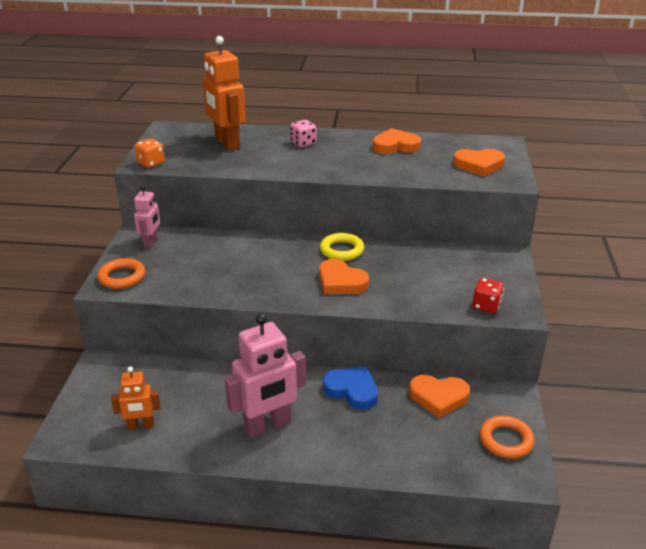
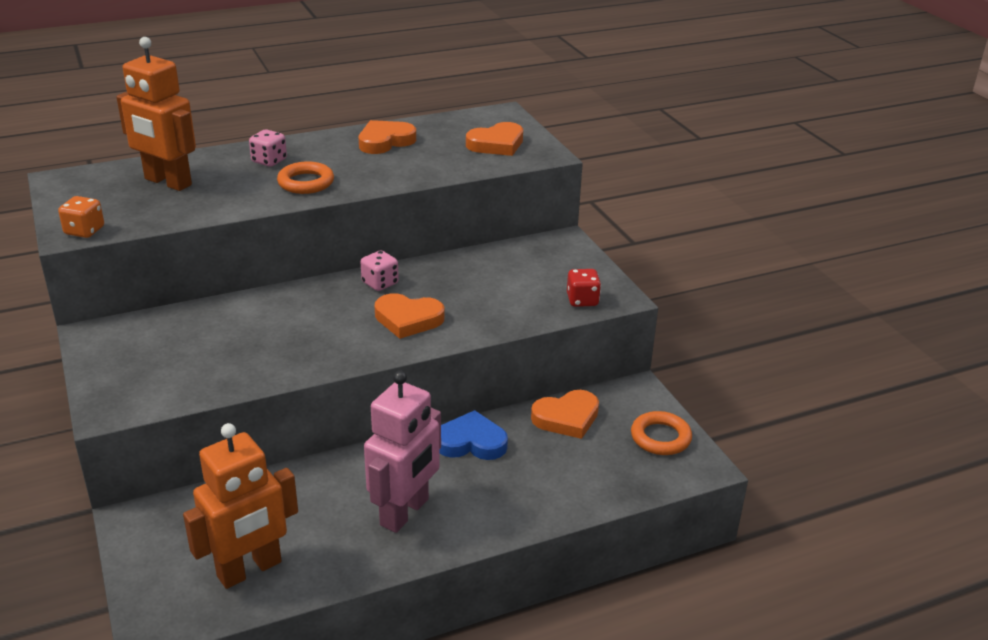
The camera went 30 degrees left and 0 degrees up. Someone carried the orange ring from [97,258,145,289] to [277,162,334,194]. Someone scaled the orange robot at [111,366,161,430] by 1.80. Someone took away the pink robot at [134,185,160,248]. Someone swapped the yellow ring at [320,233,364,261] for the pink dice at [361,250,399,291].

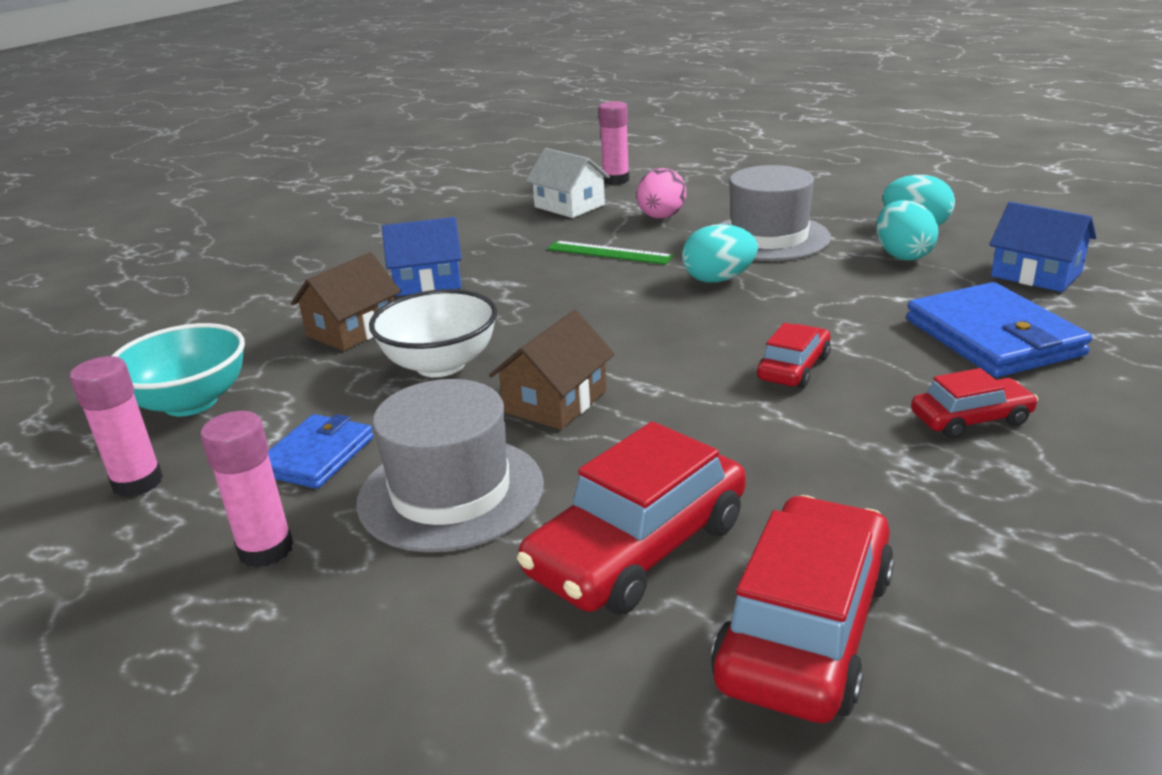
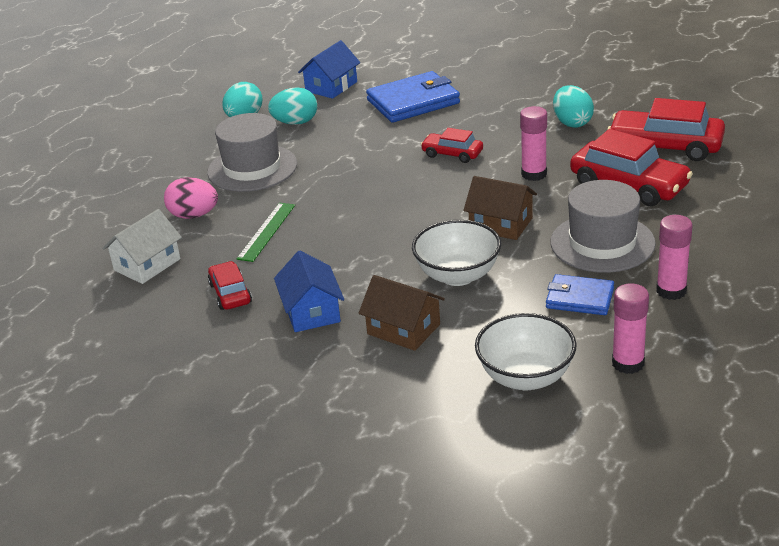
The camera went 95 degrees left and 5 degrees up. Someone repainted the turquoise bowl at [112,323,245,416], which became the white bowl at [475,313,577,391]. Someone carried the pink glue stick from [598,101,629,185] to [520,106,547,181]. Someone carried the turquoise egg from [682,224,758,283] to [553,85,594,128]. Someone carried the red car from [911,368,1038,438] to [208,261,252,310].

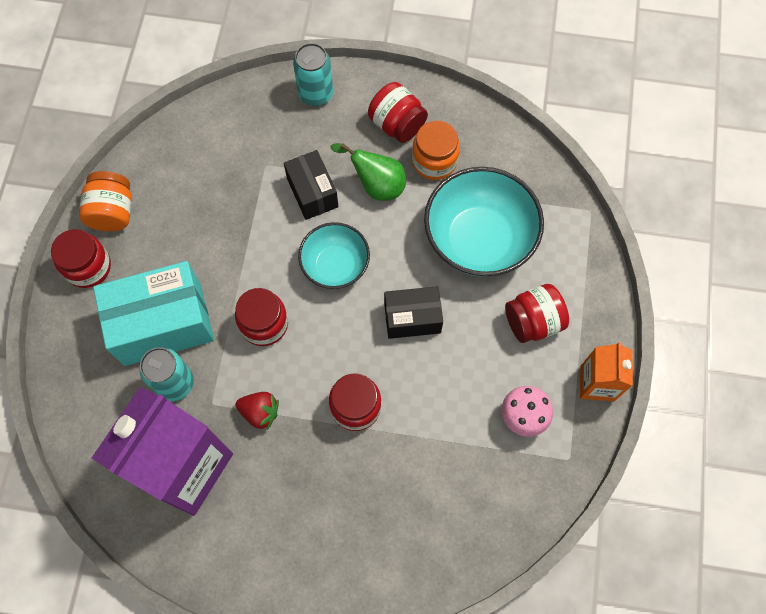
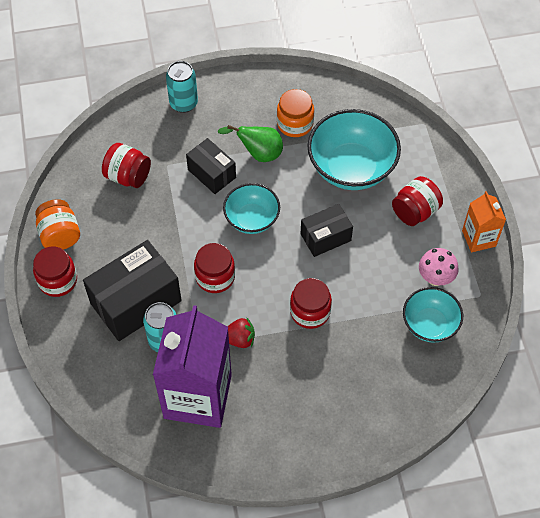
The camera went 20 degrees left and 10 degrees down. Someone repainted the turquoise box at [93,261,214,366], which became the black box at [83,240,182,341]. Someone carried the red jar from [368,82,428,143] to [102,143,151,188]. Someone put down the turquoise bowl at [403,287,463,343].

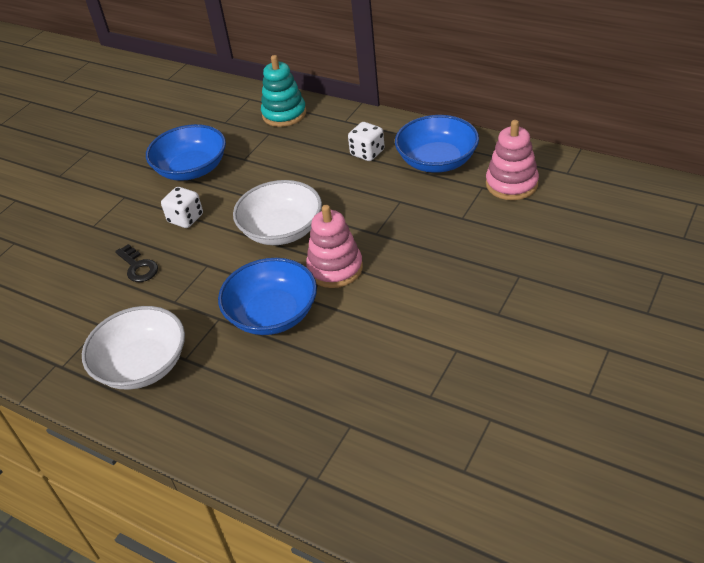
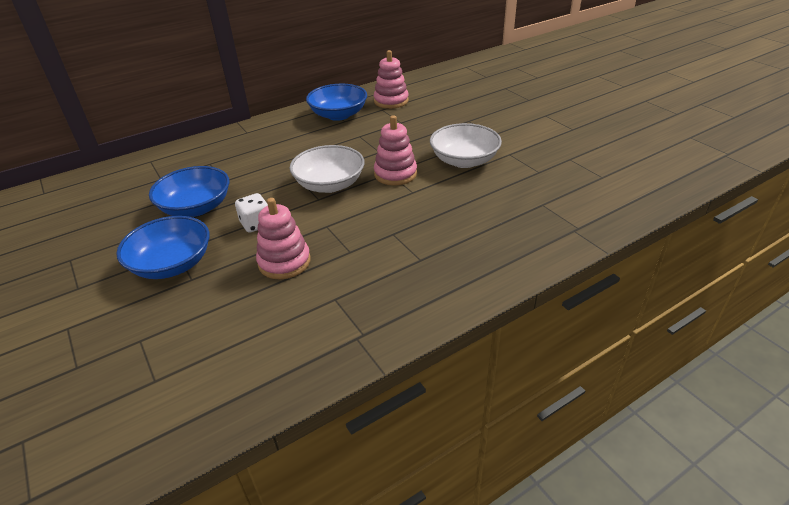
The camera went 65 degrees left and 5 degrees down. Someone carried the white bowl from [82,306,185,390] to [430,123,502,168]. Someone swapped the black key at [115,244,158,282] for the pink stacking toy at [256,198,311,279]. Someone carried the blue bowl from [218,258,317,335] to [116,216,210,279]. Someone took away the turquoise stacking toy at [261,55,306,127]. Someone took away the white dice at [348,122,385,161].

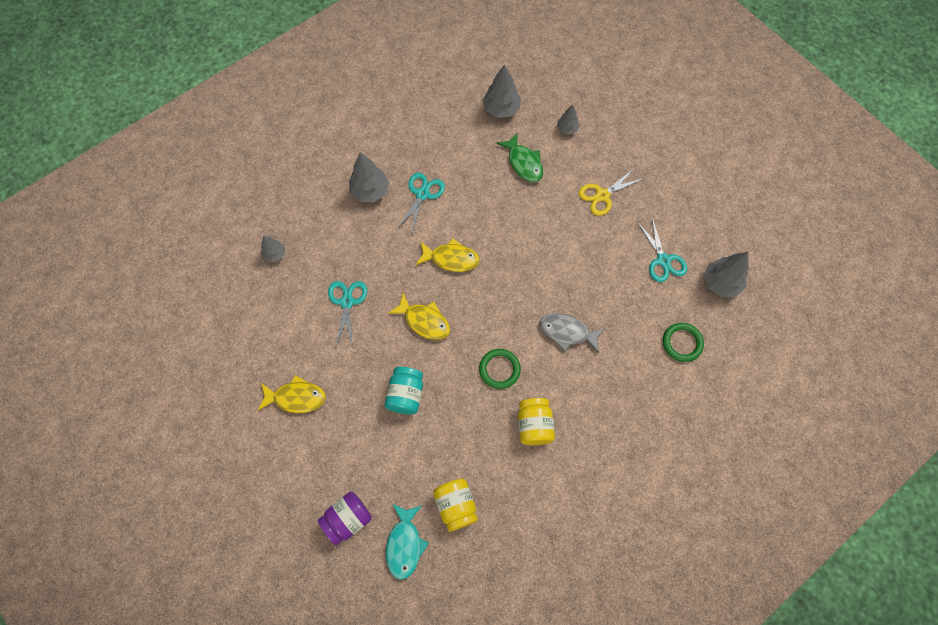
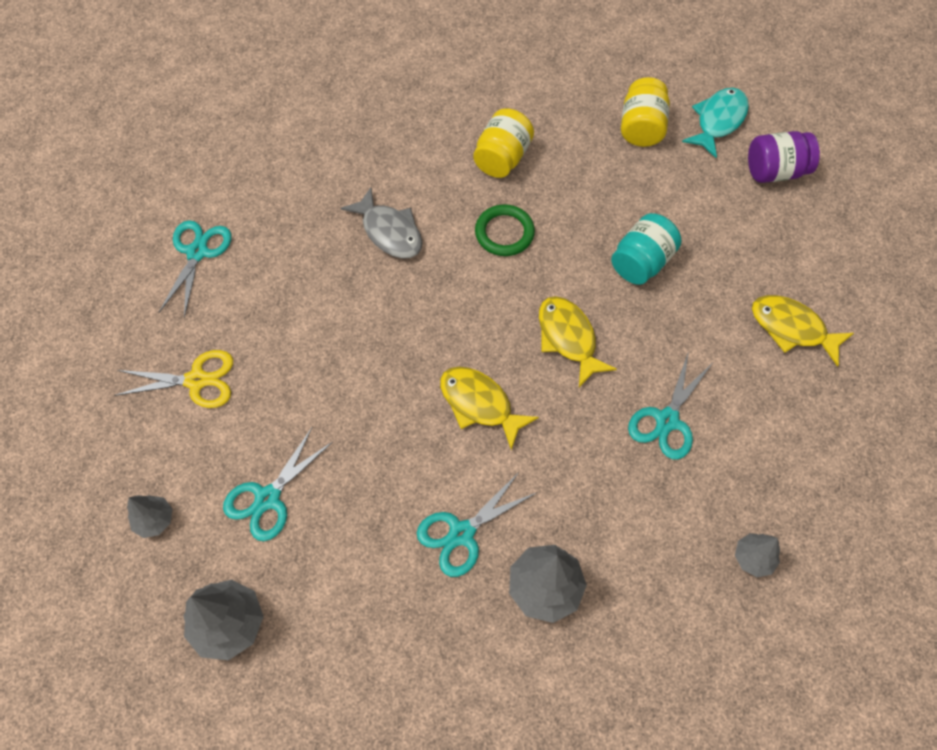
The camera went 150 degrees left and 5 degrees down. Someone swapped the green fish at [497,132,543,182] for the turquoise scissors at [223,426,333,541]. Someone took away the green ring at [663,323,704,362]. Someone took away the grey tree at [704,252,749,297].

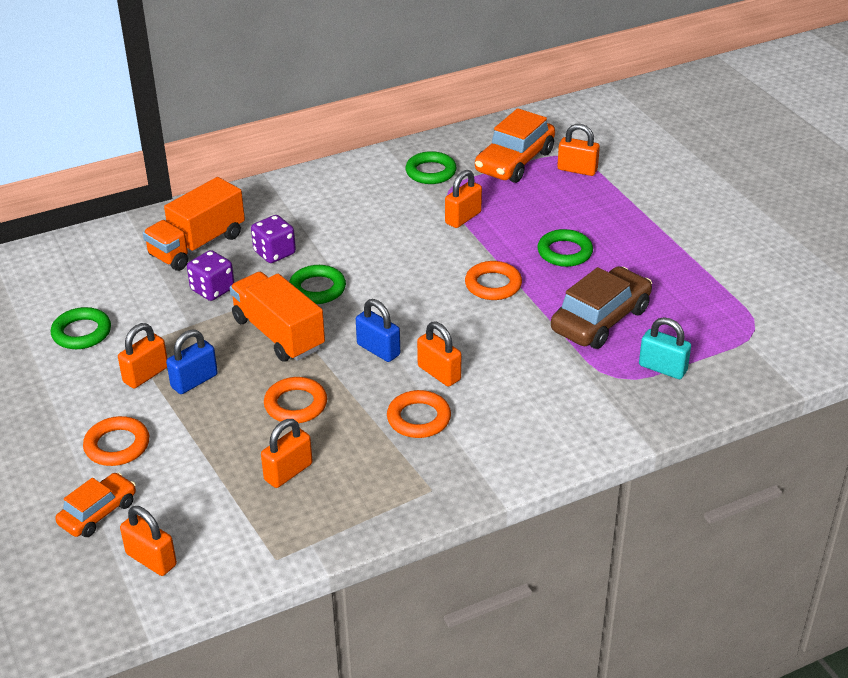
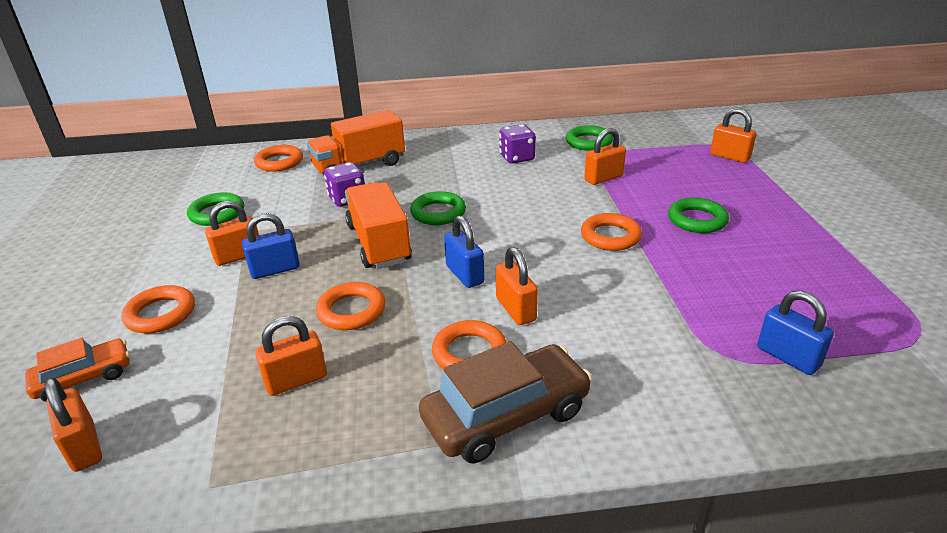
The camera went 20 degrees right and 5 degrees down. Someone carried the purple dice from [251,215,296,263] to [499,124,536,164]. Someone took away the orange car at [475,108,555,183]. Someone carried the brown car from [551,266,652,349] to [419,341,592,463]. Someone repainted the turquoise padlock at [639,317,691,379], which became the blue padlock at [757,290,834,375]. Someone put down the orange ring at [254,145,303,172].

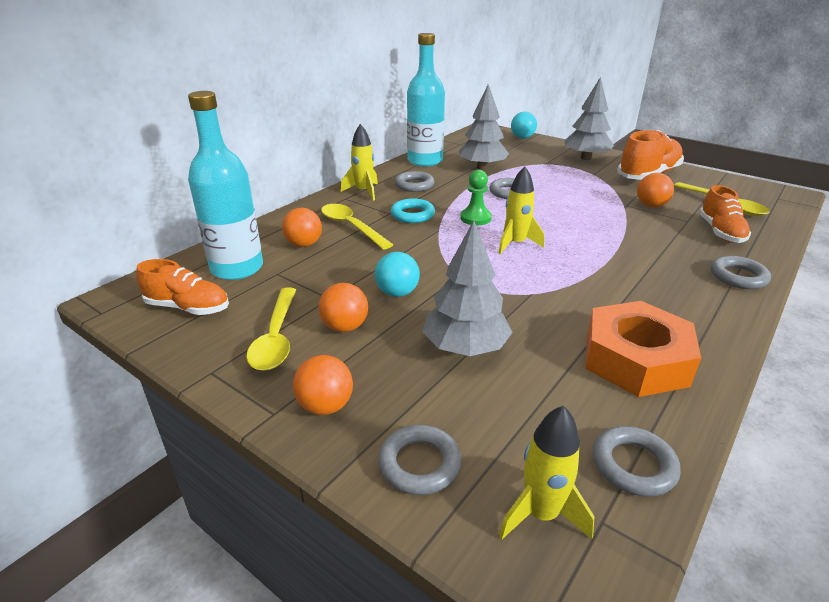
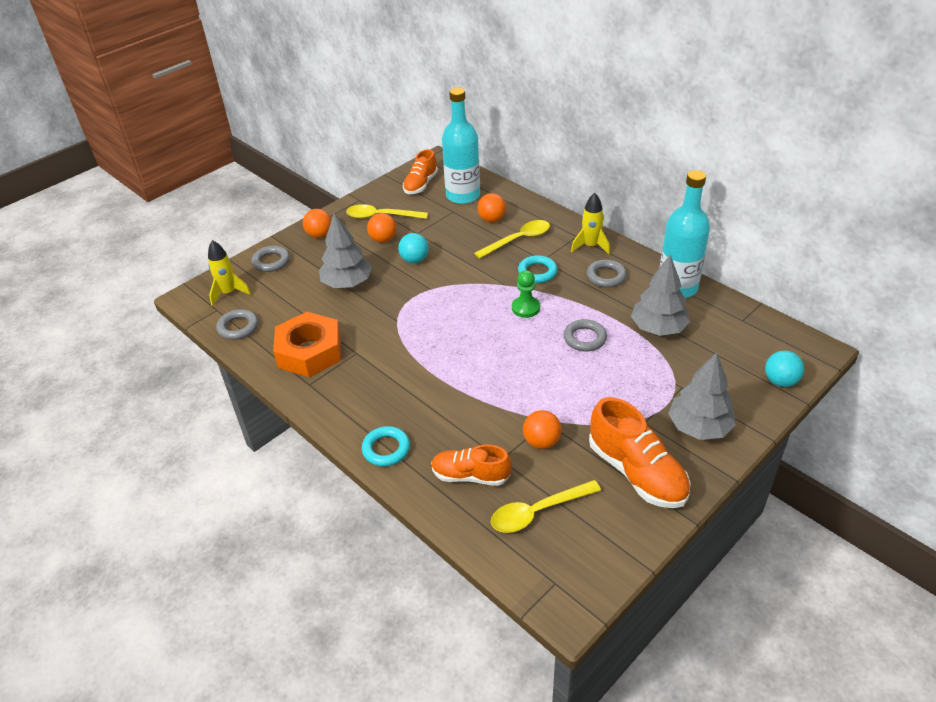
The camera went 100 degrees right and 10 degrees up. Someone took away the yellow rocket at [498,166,544,254]. Someone repainted the grey ring at [711,256,771,289], which became the turquoise ring at [362,426,410,466].

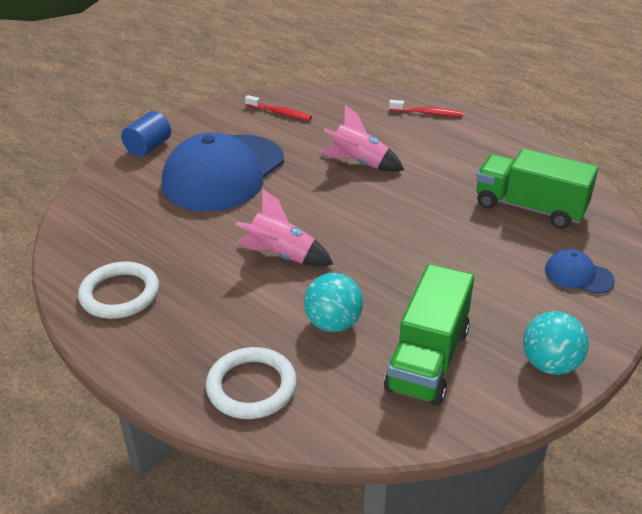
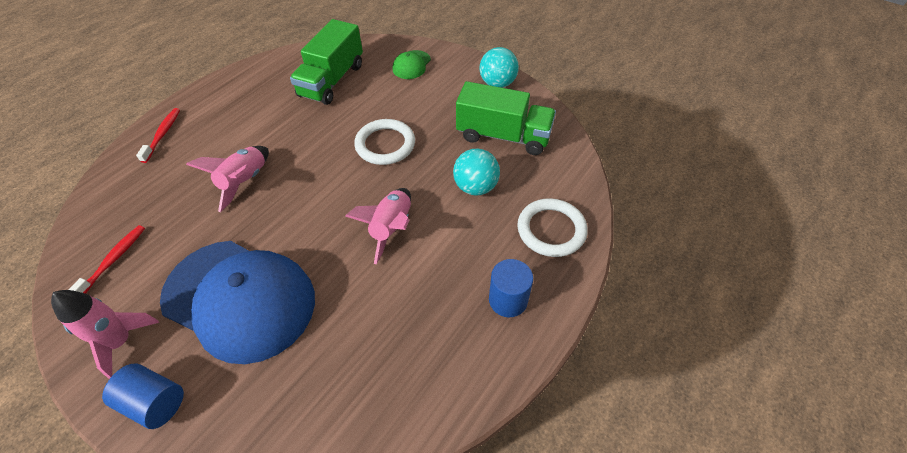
The camera went 95 degrees left and 15 degrees up. Someone carried the white ring from [78,262,159,319] to [354,119,415,165]. Someone repainted the blue cap at [545,249,615,294], which became the green cap at [392,50,431,79]. Someone put down the pink rocket at [51,290,159,379]. Someone put down the blue cylinder at [489,259,533,317].

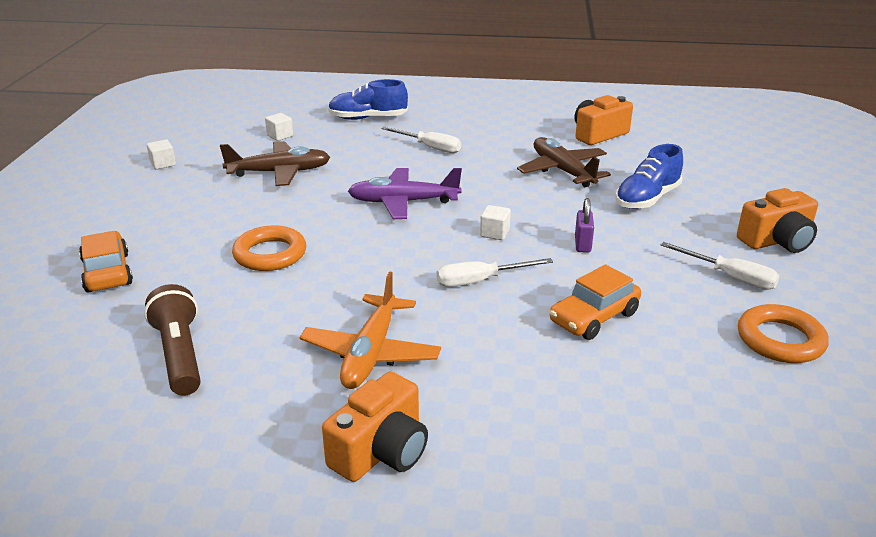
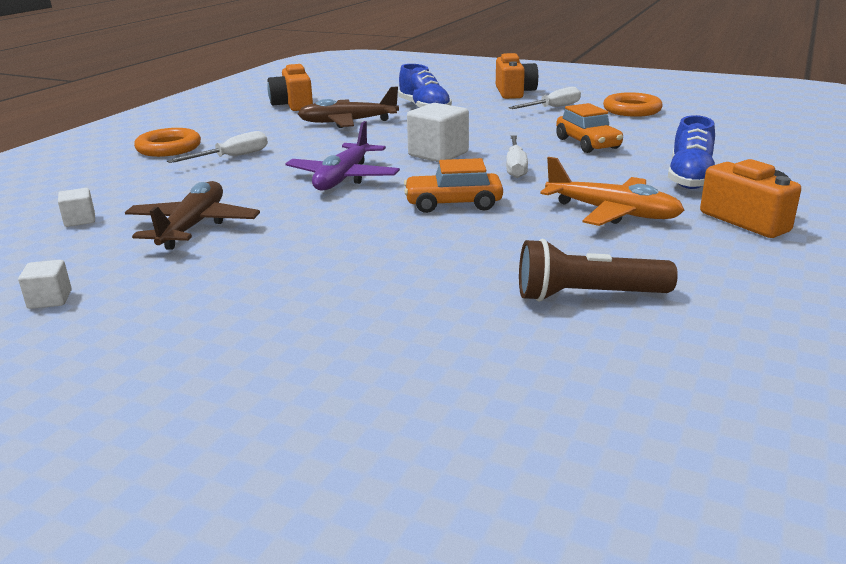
The camera went 70 degrees left and 5 degrees down. Someone carried the orange car from [79,231,133,293] to [404,158,503,213]. Someone carried the orange ring from [232,225,306,271] to [134,128,201,157]. Someone carried the blue shoe from [328,79,408,120] to [668,115,715,189]. Someone scaled the white cube at [480,205,511,240] by 1.90. Someone took away the purple padlock at [575,198,594,253].

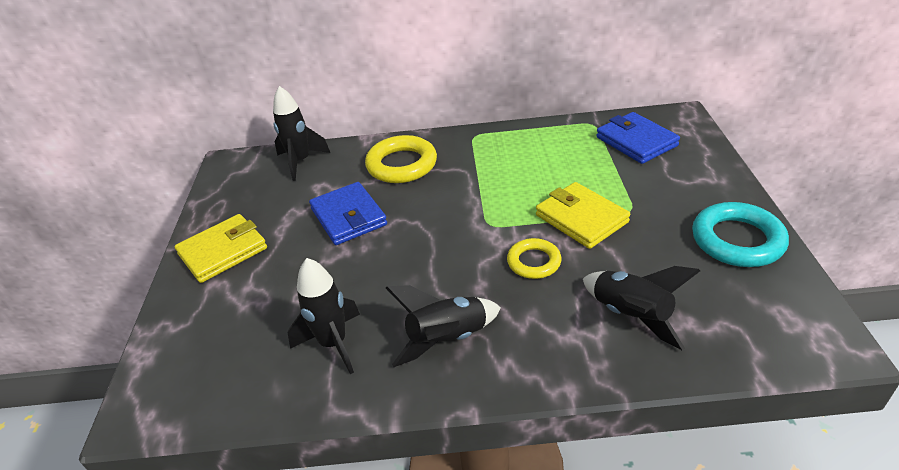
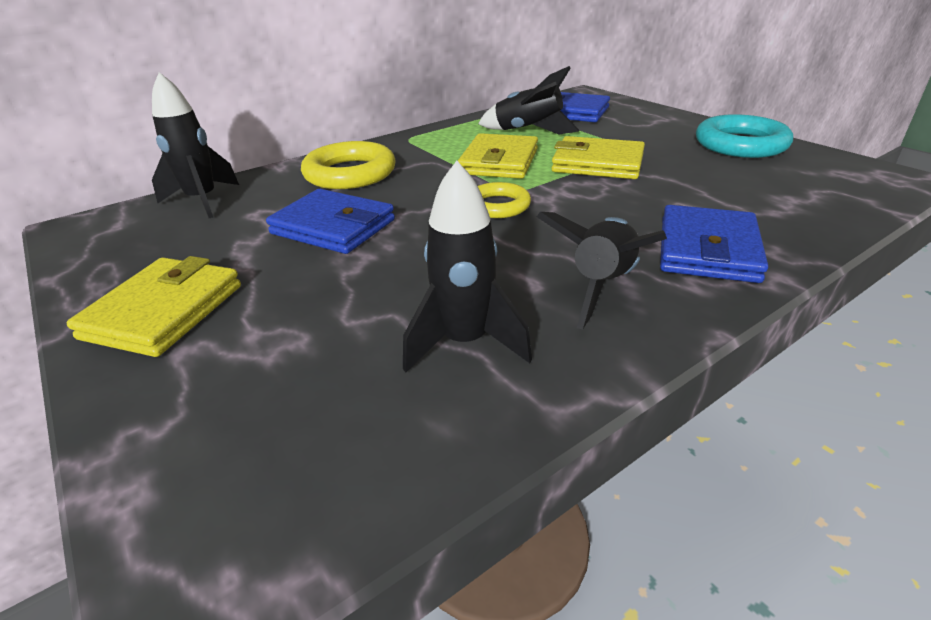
The camera went 35 degrees left and 5 degrees down. Someone carried the yellow ring from [507,238,561,279] to [478,182,531,218]. Someone carried the black rocket from [583,266,700,351] to [478,66,580,134]. Someone put down the yellow wallet at [458,133,538,179]. Someone put down the blue wallet at [660,205,768,283].

